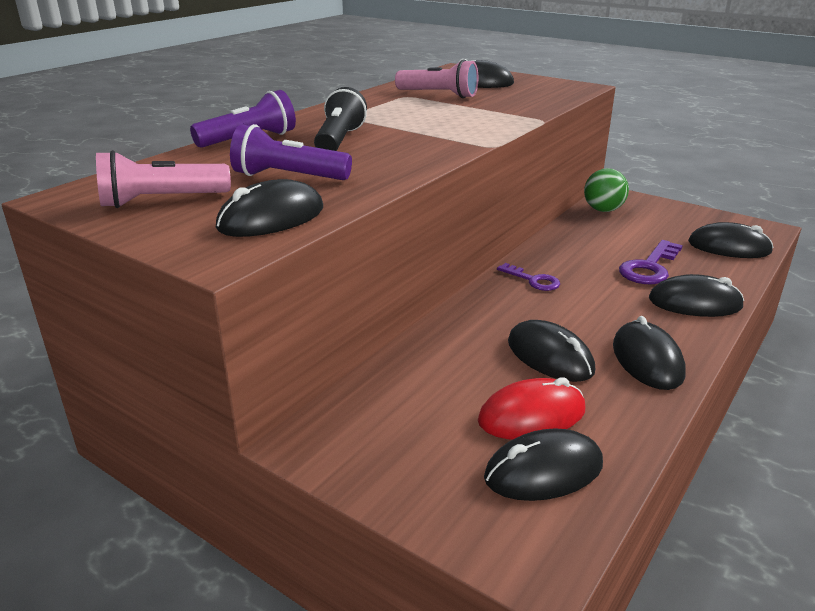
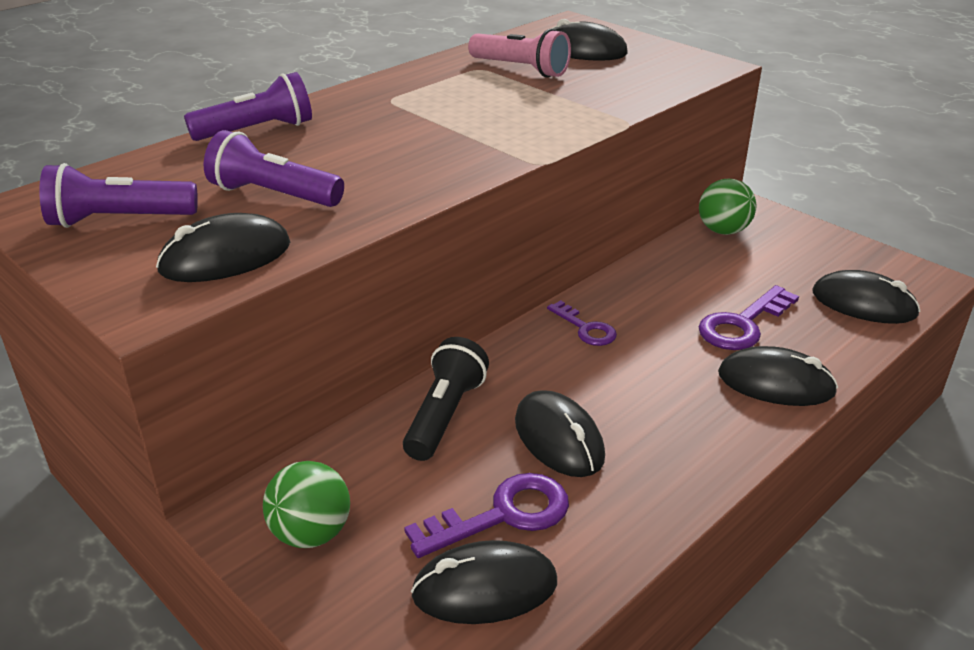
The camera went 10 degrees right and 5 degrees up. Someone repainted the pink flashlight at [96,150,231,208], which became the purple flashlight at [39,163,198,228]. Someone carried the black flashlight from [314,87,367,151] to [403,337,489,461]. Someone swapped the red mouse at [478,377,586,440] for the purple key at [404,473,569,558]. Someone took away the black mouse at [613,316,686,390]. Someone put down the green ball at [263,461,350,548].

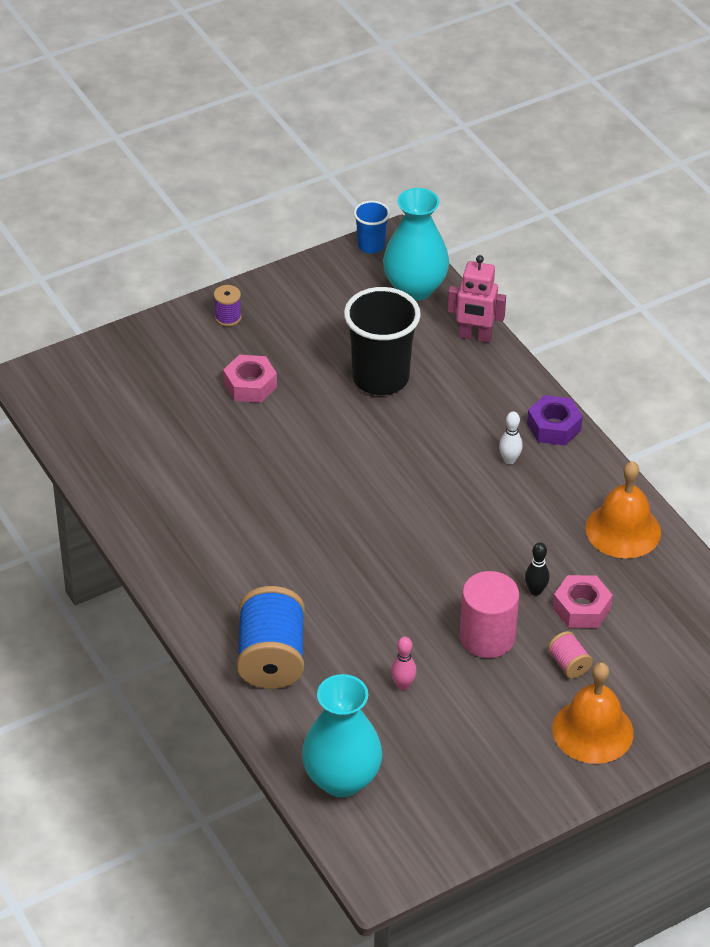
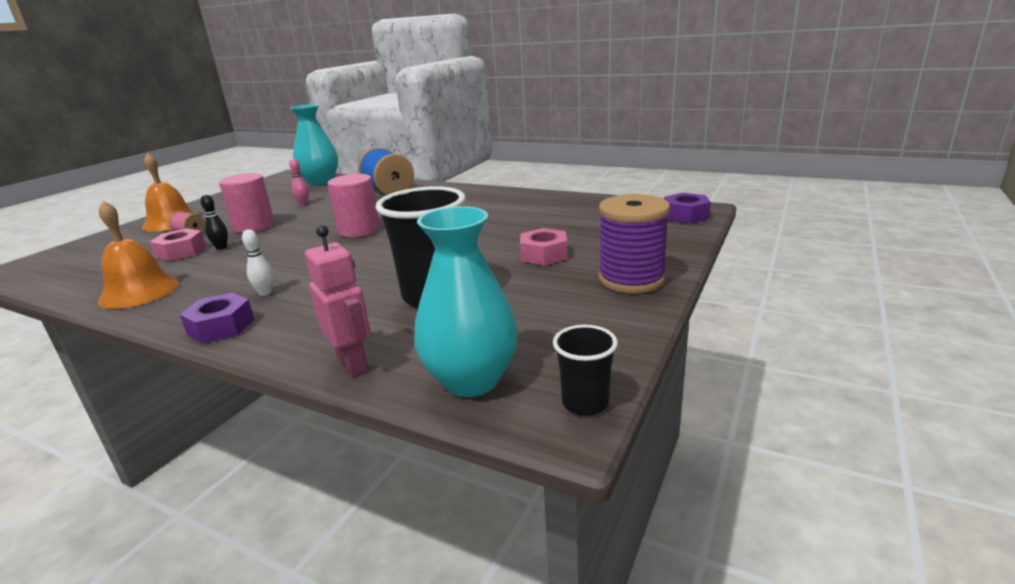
The camera went 150 degrees right and 20 degrees down. Someone scaled the purple spool at [214,285,241,326] by 2.15. Someone repainted the blue cup at [353,201,390,254], which became the black cup at [553,325,618,416]. Someone rotated the pink robot at [447,255,506,343] by 75 degrees clockwise. Someone put down the pink cylinder at [327,174,380,237]. Someone put down the purple nut at [665,193,711,224].

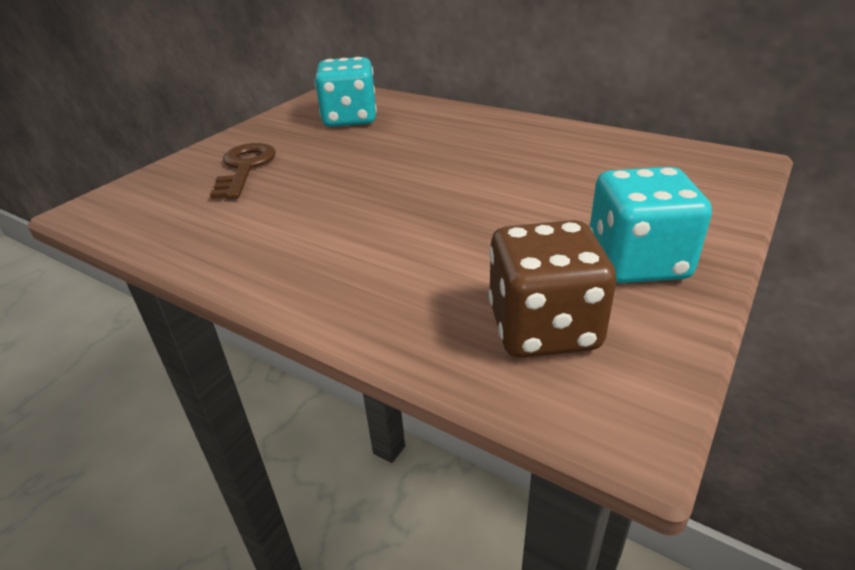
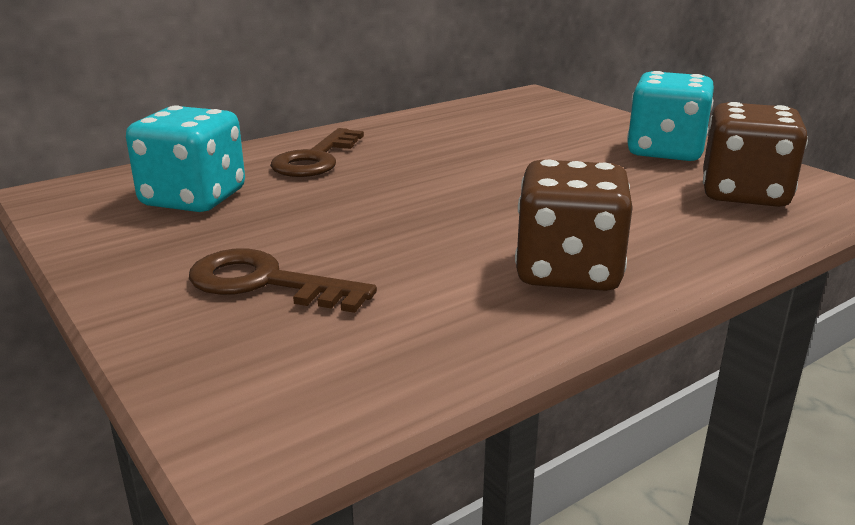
The camera went 70 degrees left and 10 degrees down. Someone put down the brown key at [270,128,364,177]. Someone put down the brown dice at [515,159,633,291].

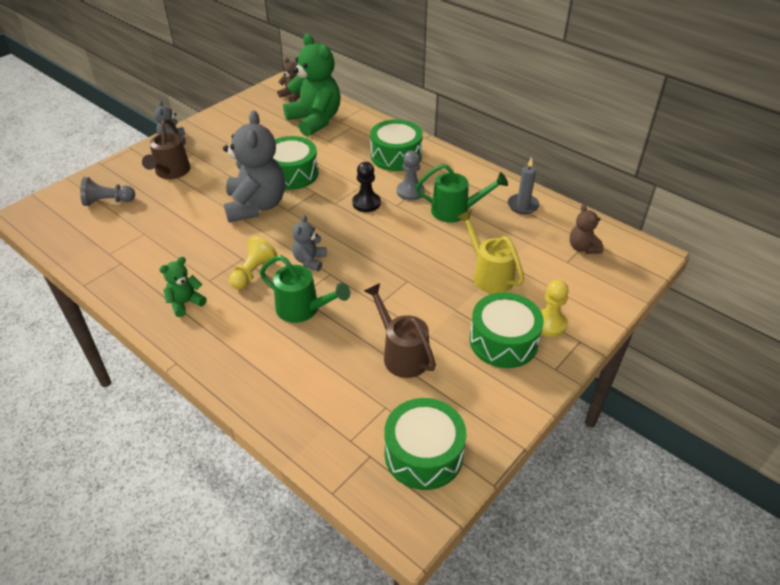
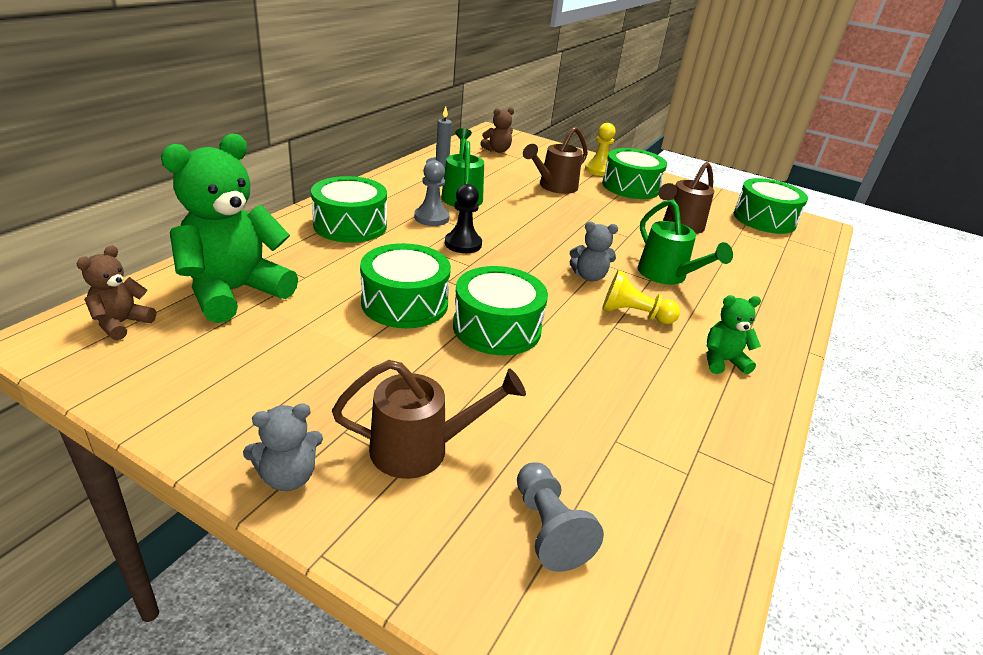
The camera went 105 degrees left and 10 degrees down. Someone rotated the green teddy bear at [159,257,207,317] by 135 degrees clockwise. Someone swapped the grey teddy bear at [223,111,285,222] for the green drum at [453,266,548,356]. Someone rotated the green watering can at [260,255,350,323] by 135 degrees clockwise. Someone repainted the yellow watering can at [457,210,525,294], which became the brown watering can at [523,126,588,194].

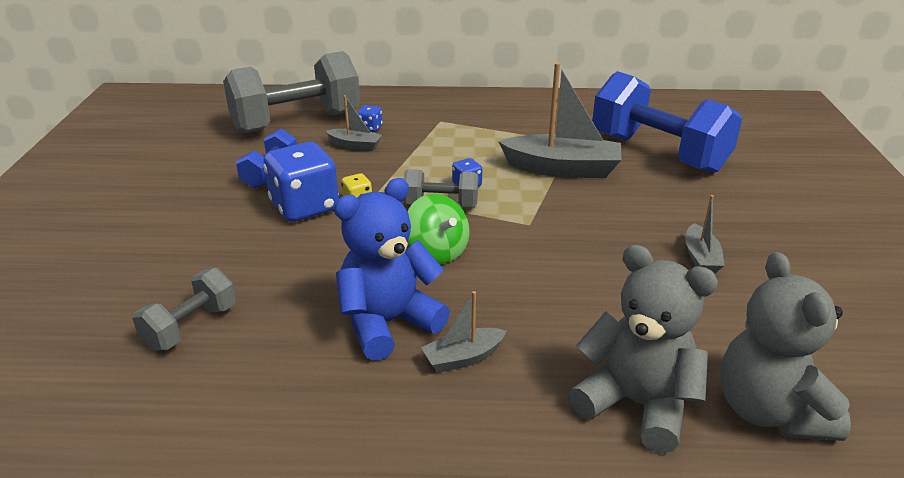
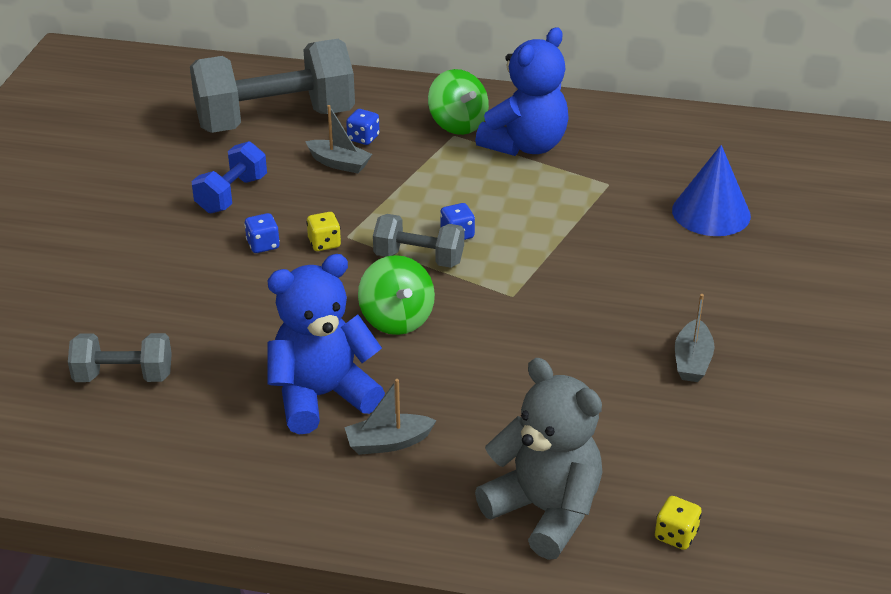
The camera went 10 degrees right and 5 degrees up. Someone rotated the grey dumbbell at [132,268,236,351] by 45 degrees clockwise. Someone scaled the blue dice at [263,142,339,222] by 0.43. Someone took away the grey boat at [498,63,621,178]. Someone swapped the blue dumbbell at [592,71,742,174] for the blue cone at [672,145,751,236]. Someone swapped the grey teddy bear at [720,252,851,441] for the yellow dice at [655,496,702,550]. Someone put down the green spinning top at [428,69,489,135]. Someone put down the blue teddy bear at [475,27,569,156].

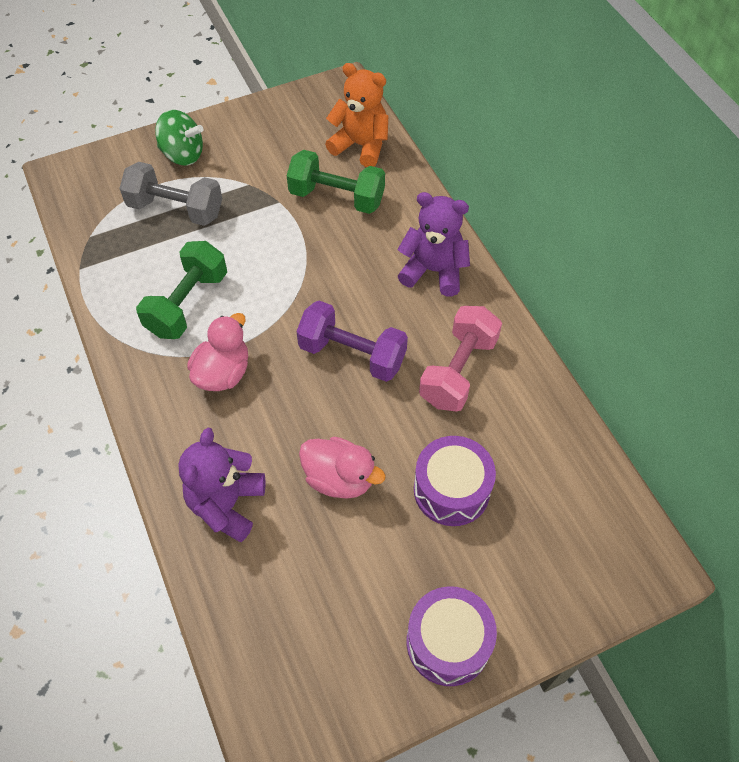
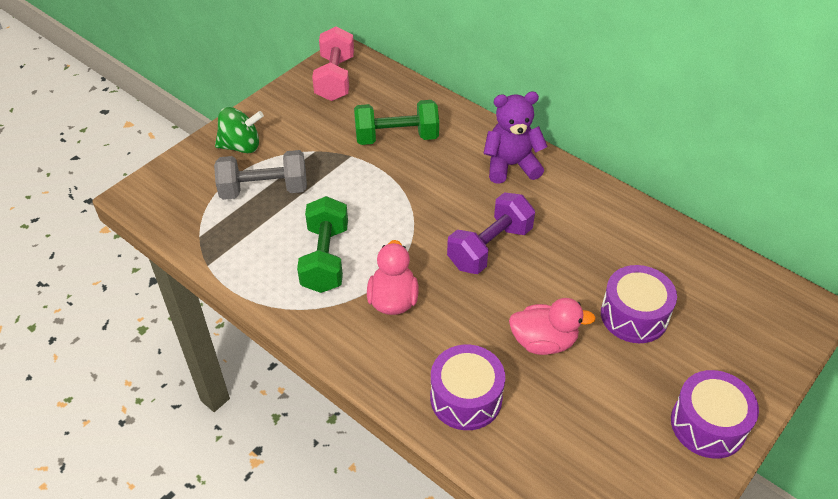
The camera went 25 degrees left and 10 degrees down. Someone swapped the purple teddy bear at [178,428,265,542] for the purple drum at [430,345,505,430]. Someone rotated the purple dumbbell at [296,301,408,382] by 45 degrees counterclockwise. Someone took away the orange teddy bear at [325,63,388,167]. Someone carried the pink dumbbell from [419,306,502,412] to [312,27,354,101].

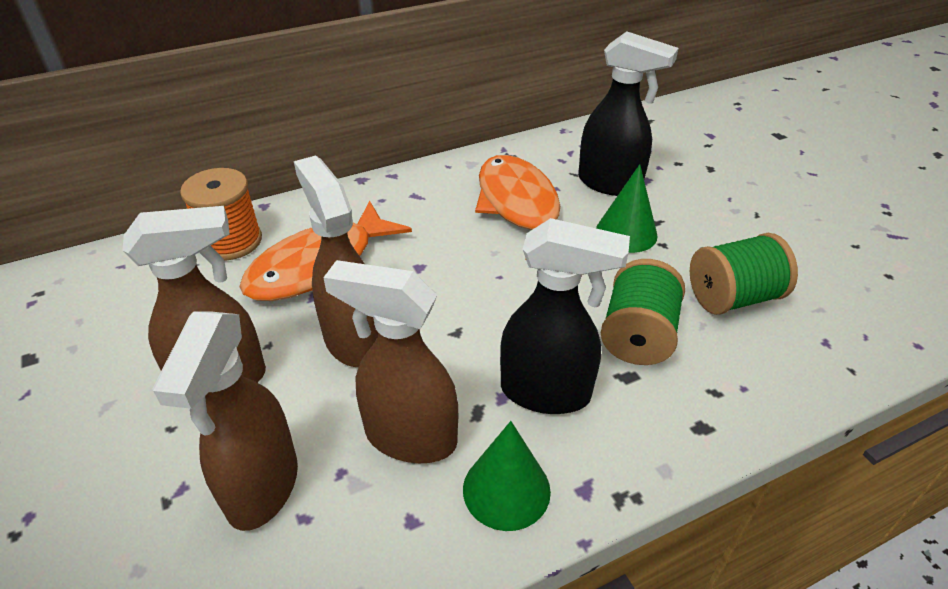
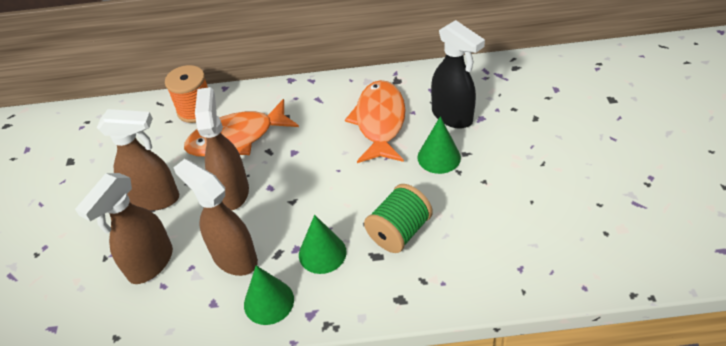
The camera went 25 degrees right and 5 degrees up. Someone swapped the black spray bottle at [500,218,630,414] for the green cone at [299,215,347,274]. Someone took away the green spool at [690,233,798,315].

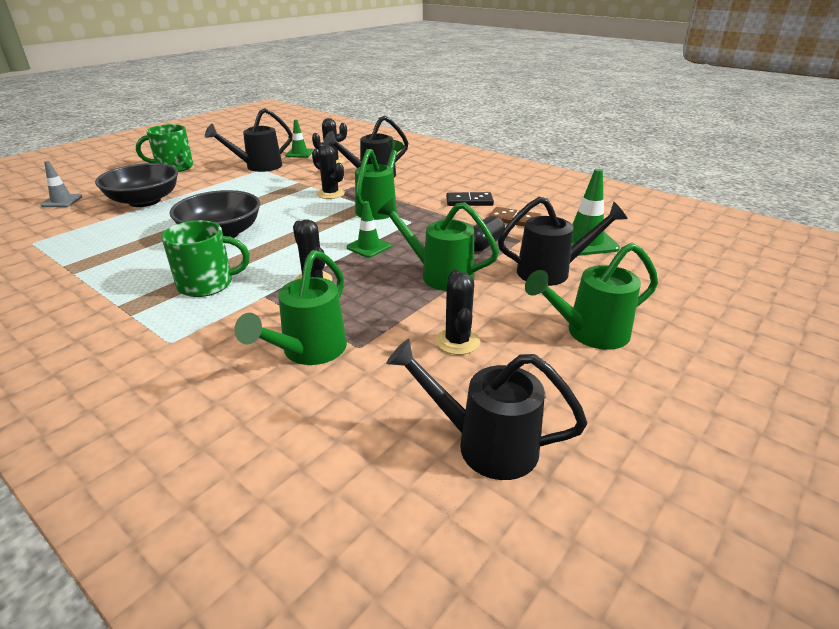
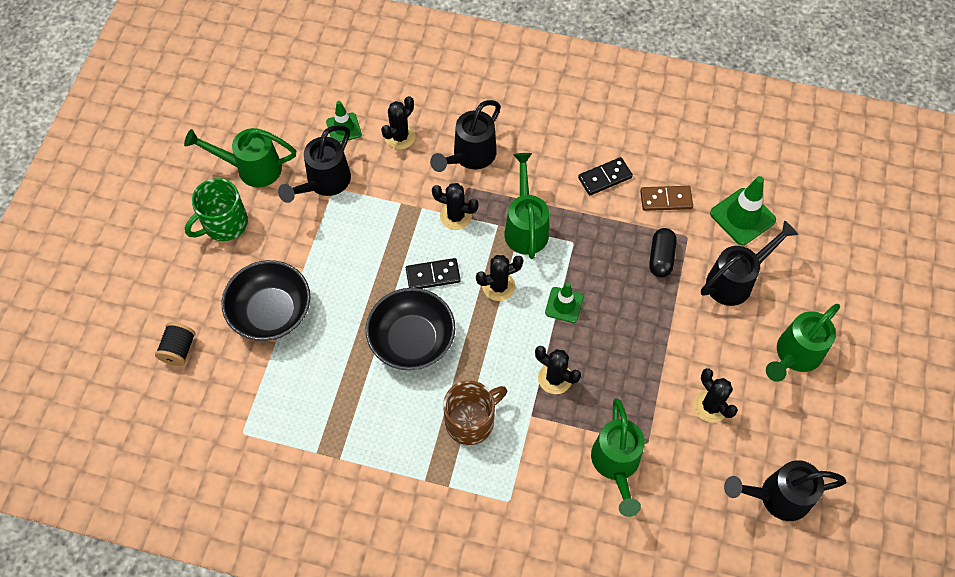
The camera went 25 degrees left and 30 degrees up. Someone swapped the grey traffic cone at [40,161,82,207] for the black spool at [155,322,196,366]. Someone repainted the green mug at [161,220,250,297], which became the brown mug at [443,381,507,445]. Someone carried the green watering can from [377,198,499,291] to [184,128,296,188]. Someone put down the black domino at [406,258,461,289]. Someone put down the black cactus at [476,255,523,301].

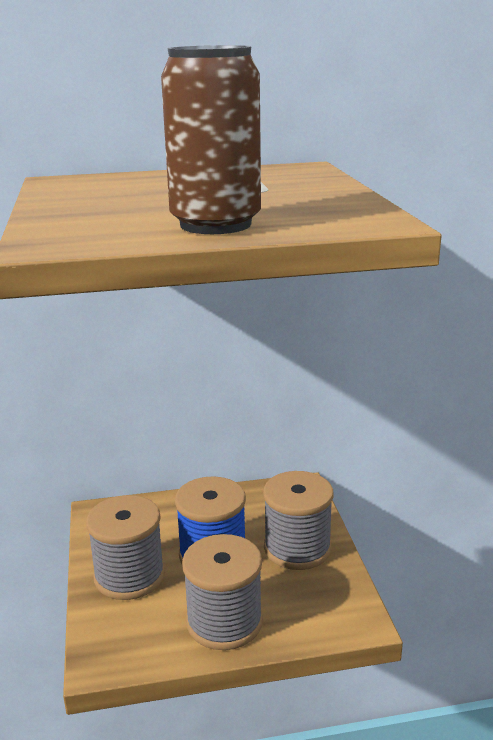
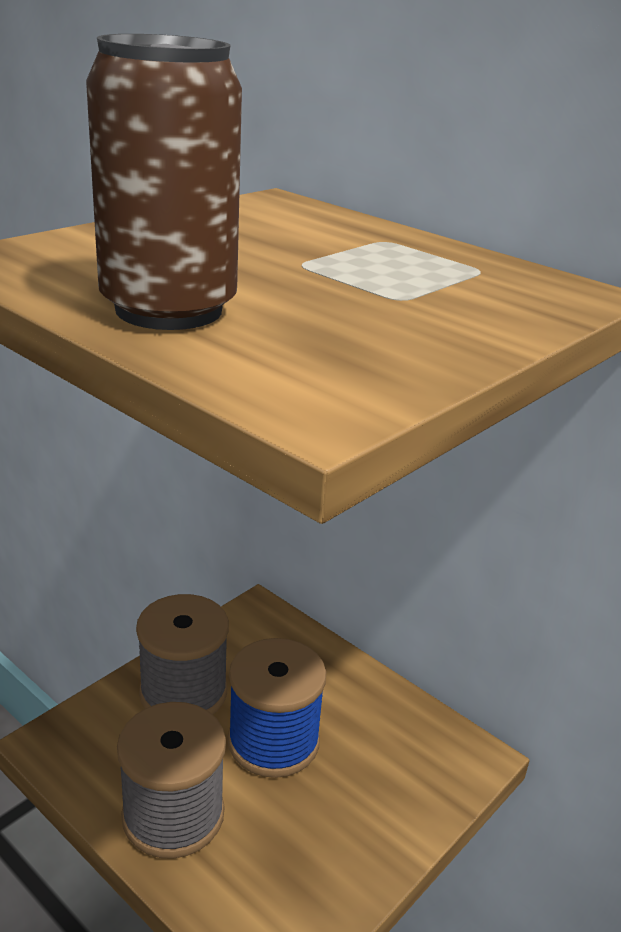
The camera went 50 degrees right and 5 degrees up. Someone took away the grey spool at [263,471,333,570].

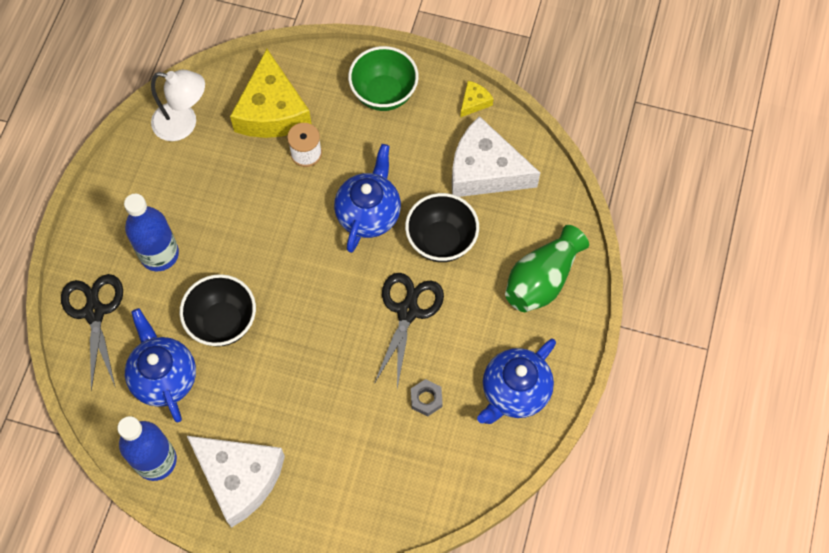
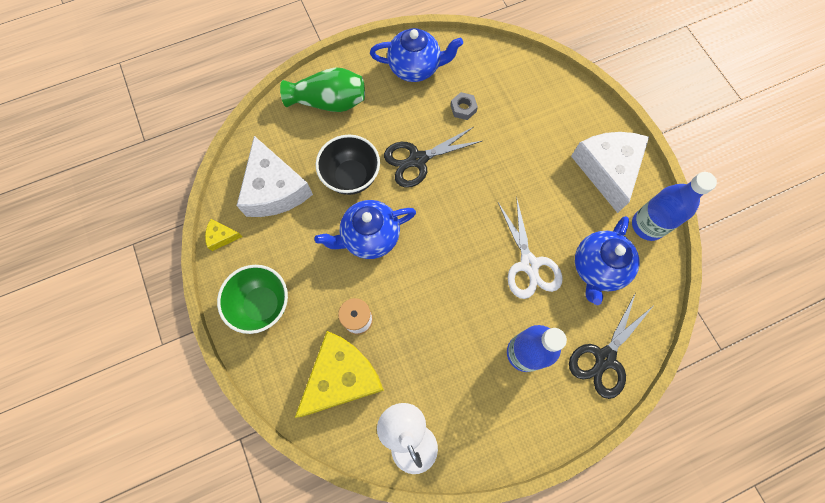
The camera went 130 degrees left and 5 degrees up. Someone swapped the black bowl at [180,274,256,347] for the white scissors at [498,197,562,299].

